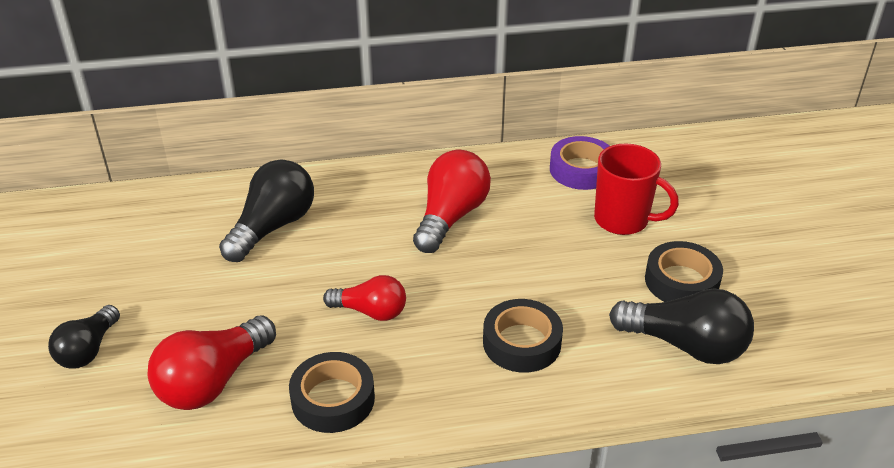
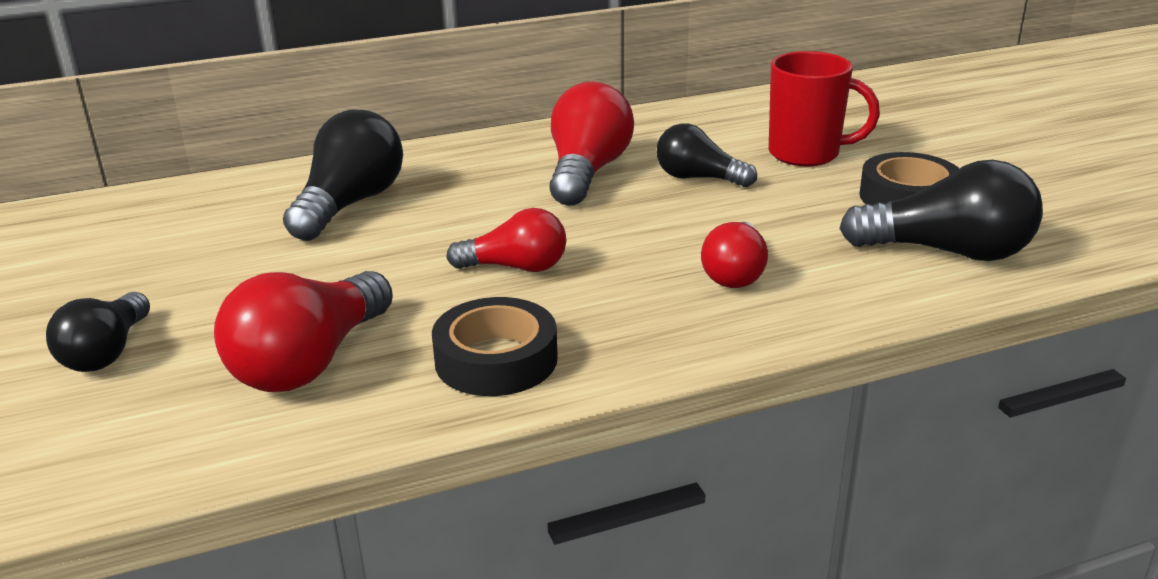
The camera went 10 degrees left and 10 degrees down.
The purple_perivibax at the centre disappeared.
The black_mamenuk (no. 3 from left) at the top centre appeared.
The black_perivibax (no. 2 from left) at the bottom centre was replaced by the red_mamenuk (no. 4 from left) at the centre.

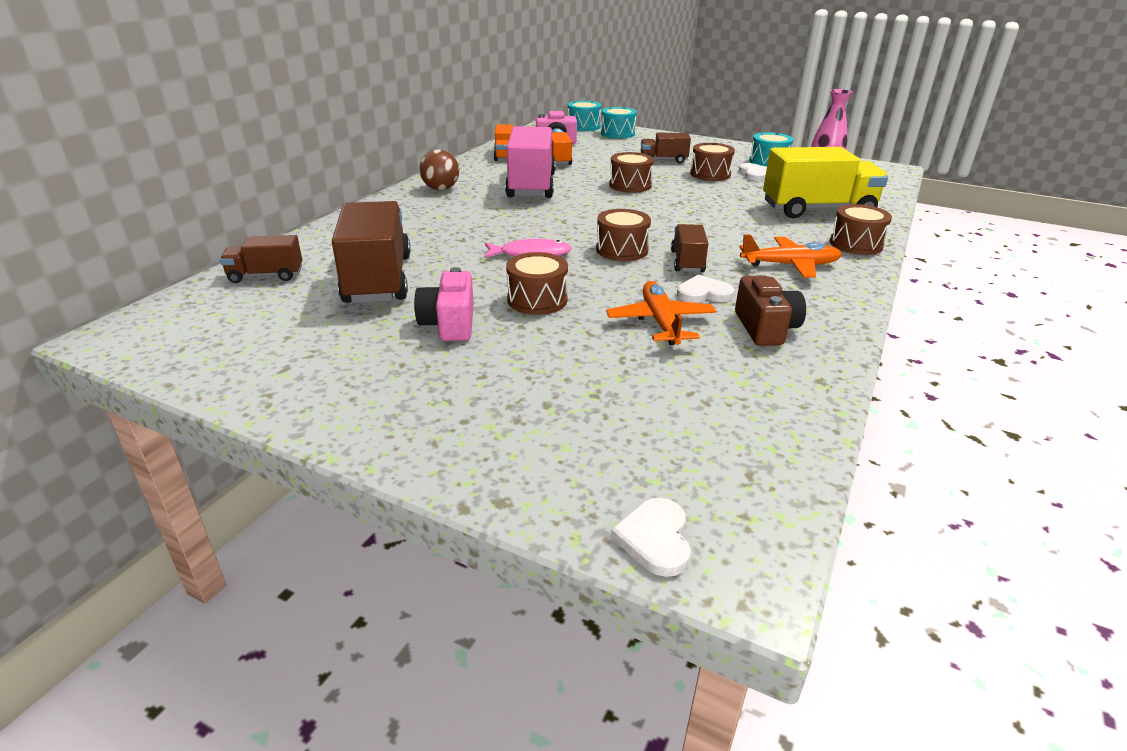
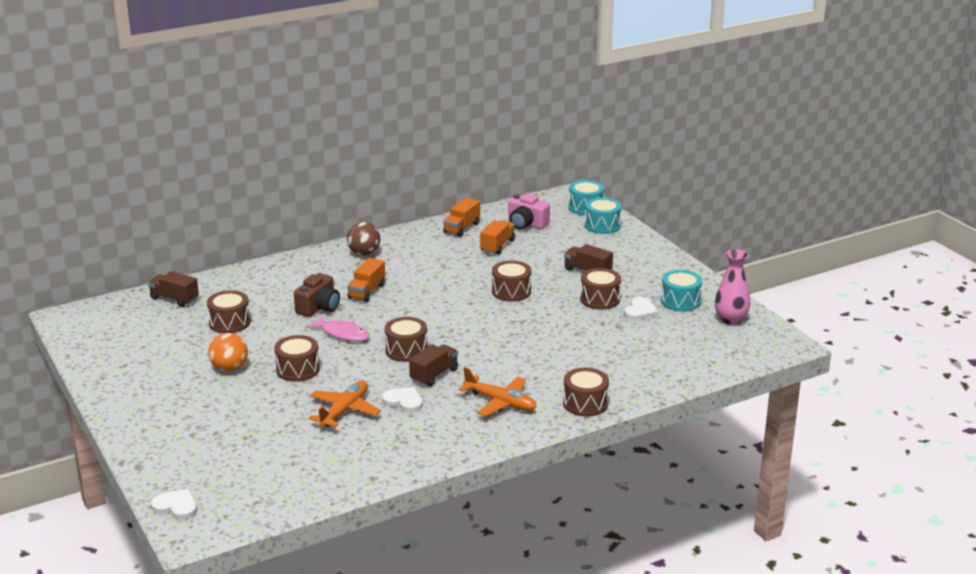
The camera went 35 degrees right and 5 degrees down.
The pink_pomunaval at the top centre disappeared.
The yellow_pomunaval at the top right disappeared.
The orange_pomunaval (no. 1 from left) at the centre appeared.
The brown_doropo moved from the middle right to the middle left.
The brown_pomunaval (no. 2 from left) at the middle left was replaced by the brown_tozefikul (no. 1 from left) at the middle left.
The pink_doropo (no. 1 from left) at the centre was replaced by the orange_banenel at the middle left.
The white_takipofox (no. 1 from left) at the bottom centre turned 75 degrees clockwise.

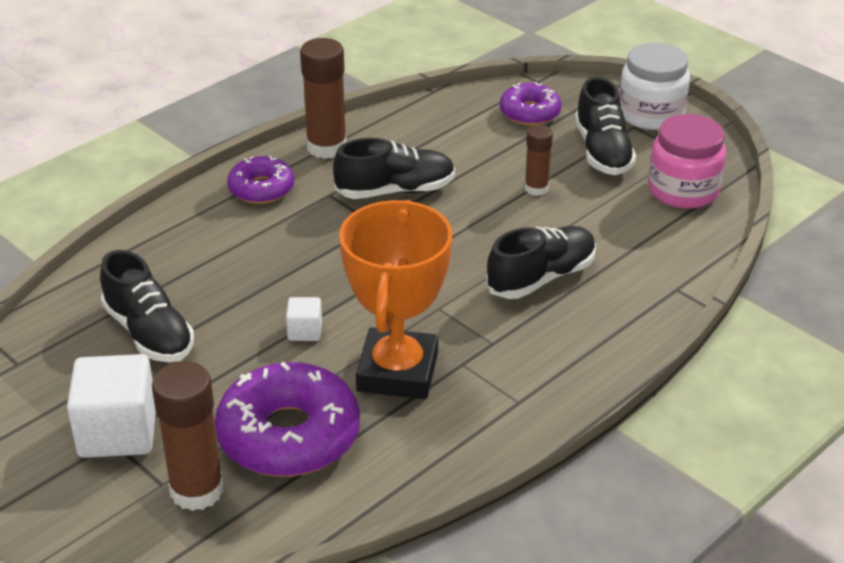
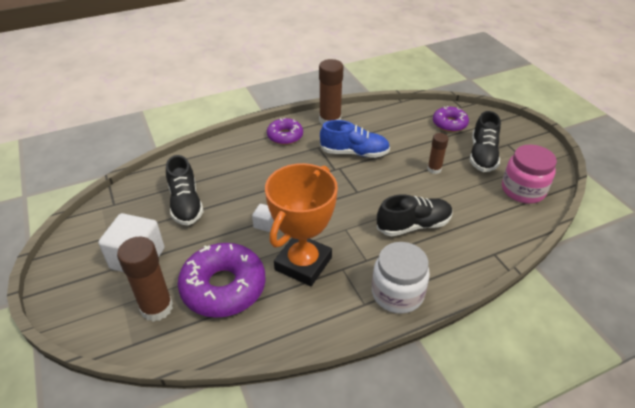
The camera went 20 degrees right and 5 degrees up.
The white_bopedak moved from the top right to the bottom centre.
The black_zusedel (no. 2 from left) at the top centre became the blue_zusedel at the centre.

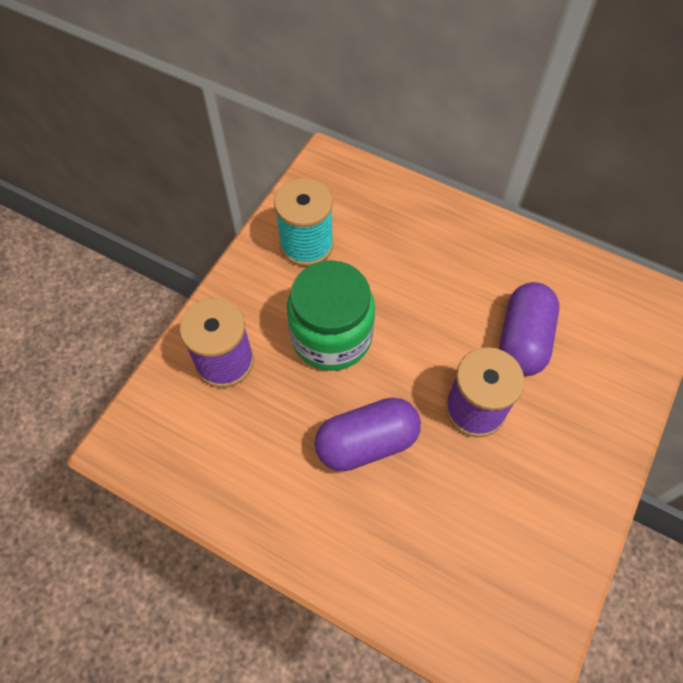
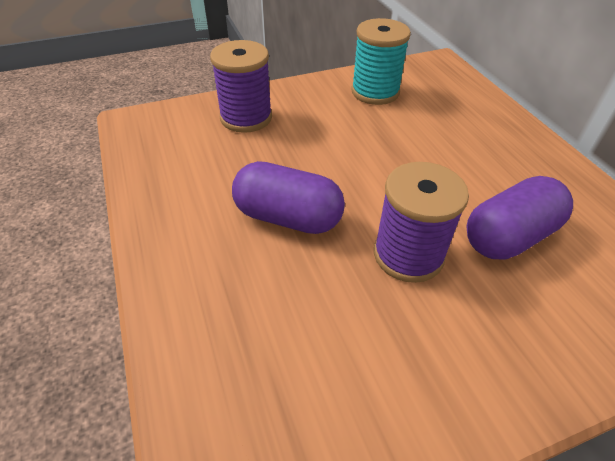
The camera went 40 degrees right and 15 degrees down.
The green_bopedak at the centre disappeared.

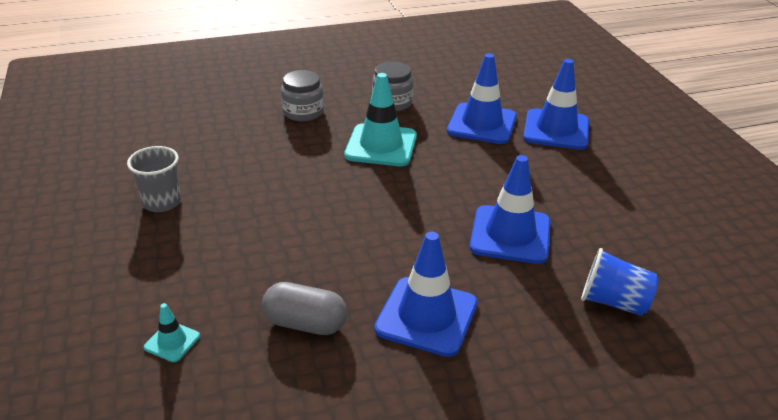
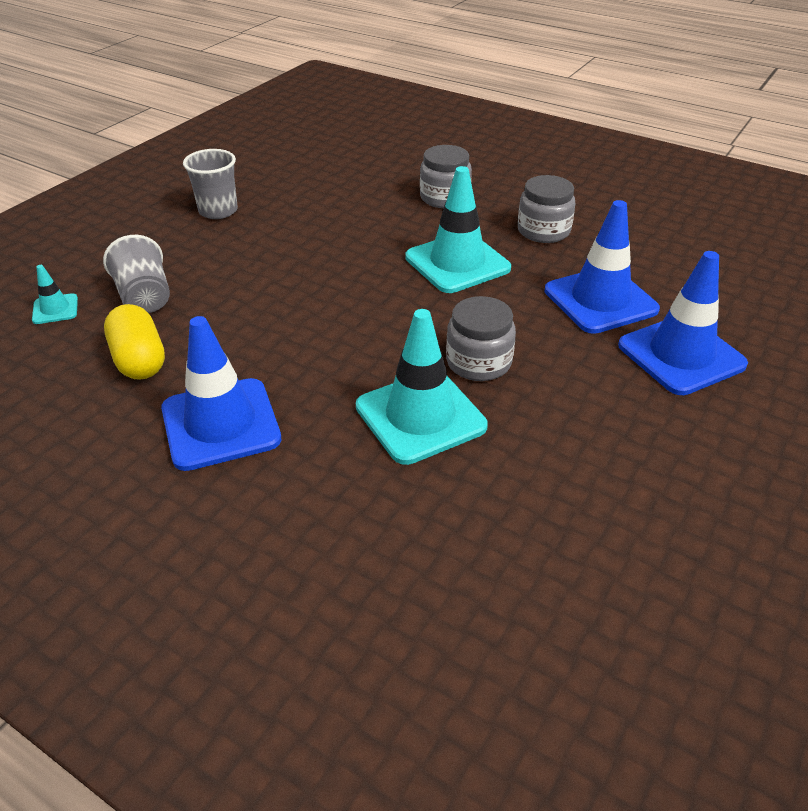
The camera went 50 degrees right and 5 degrees up.
The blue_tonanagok at the bottom right disappeared.
The grey_tonanagok (no. 1 from left) at the middle left appeared.
The grey_bopedak (no. 2 from left) at the centre appeared.
The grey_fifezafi at the bottom centre became the yellow_fifezafi at the middle left.
The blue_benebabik (no. 3 from left) at the centre became the turquoise_benebabik (no. 2 from left) at the centre.

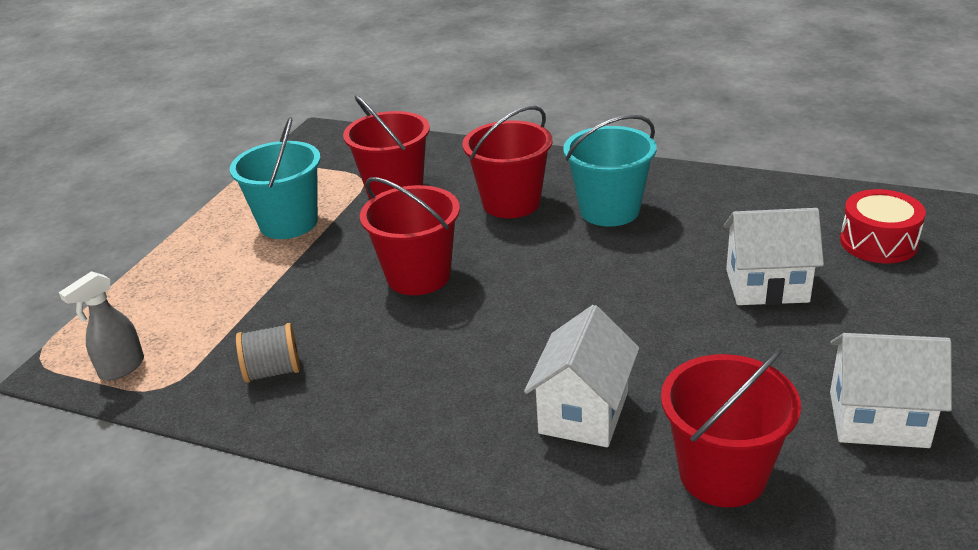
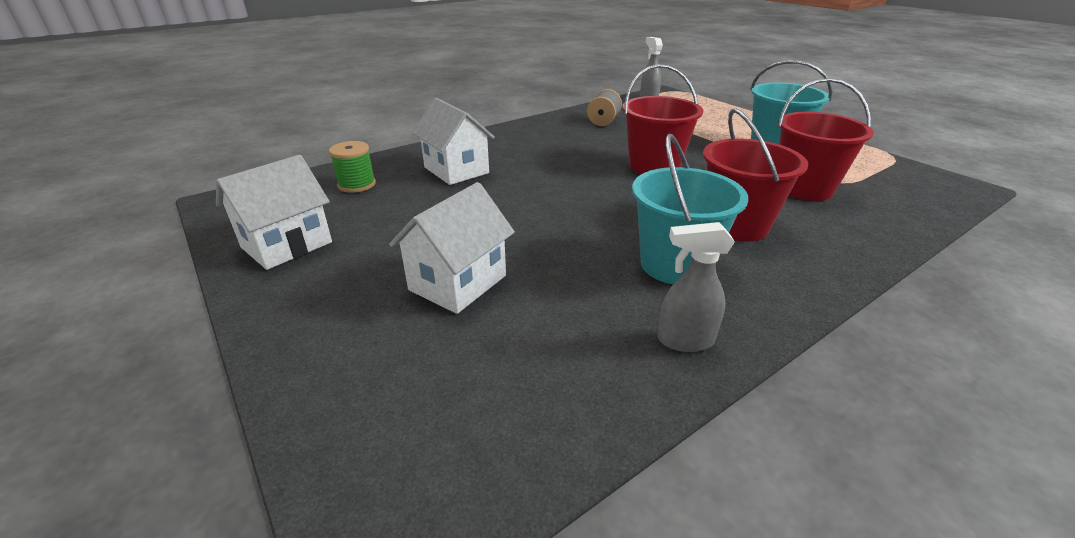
The camera went 120 degrees right and 0 degrees up.
The red_tozefikul at the middle right disappeared.
The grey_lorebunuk (no. 2 from left) at the centre appeared.
The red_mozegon (no. 4 from left) at the bottom right was replaced by the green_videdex at the top left.

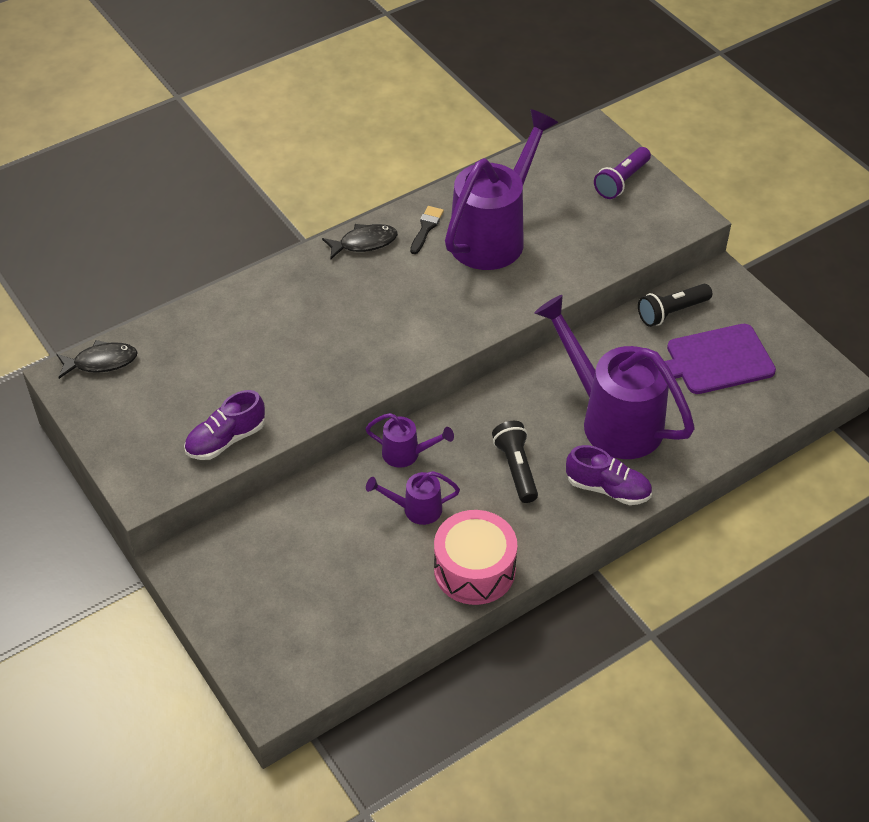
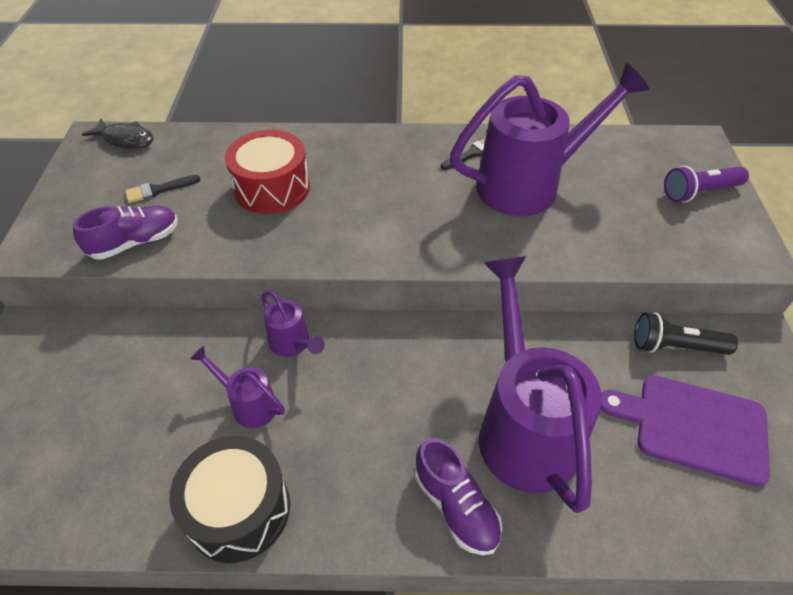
The camera went 35 degrees right and 0 degrees up.
The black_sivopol (no. 2 from left) at the top centre disappeared.
The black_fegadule (no. 1 from left) at the centre disappeared.
The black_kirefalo (no. 1 from left) at the top left appeared.
The red_tozefikul at the top centre appeared.
The pink_tozefikul at the bottom centre became the black_tozefikul at the bottom left.
The purple_zusedel (no. 1 from left) at the middle left turned 150 degrees clockwise.

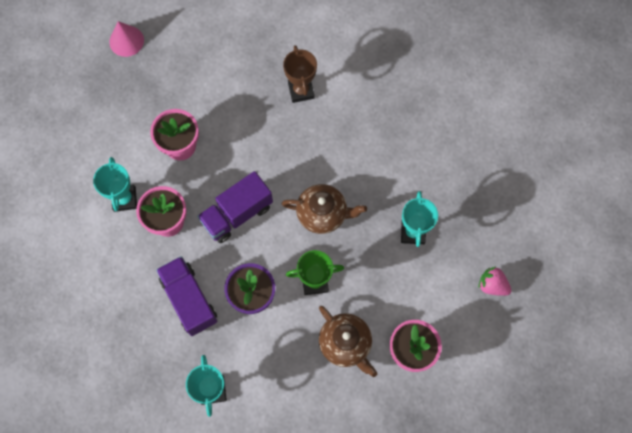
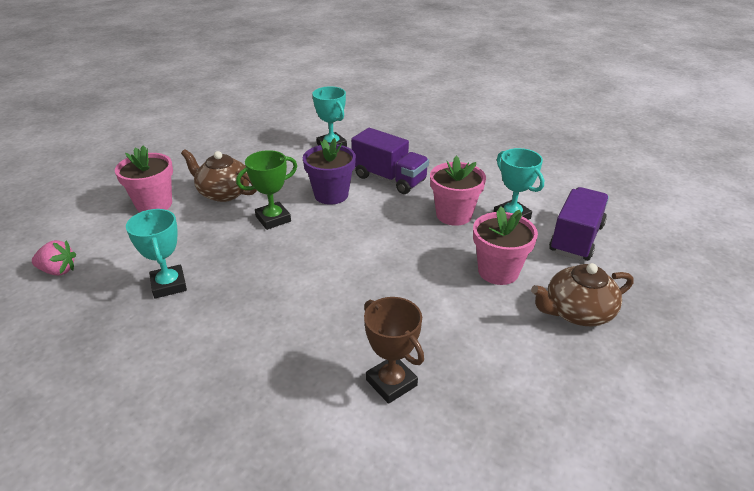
The camera went 155 degrees right and 35 degrees down.
The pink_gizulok at the top left disappeared.
The purple_pomunaval (no. 2 from left) moved from the centre to the middle right.
The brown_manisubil (no. 1 from left in the first image) moved from the centre to the middle right.

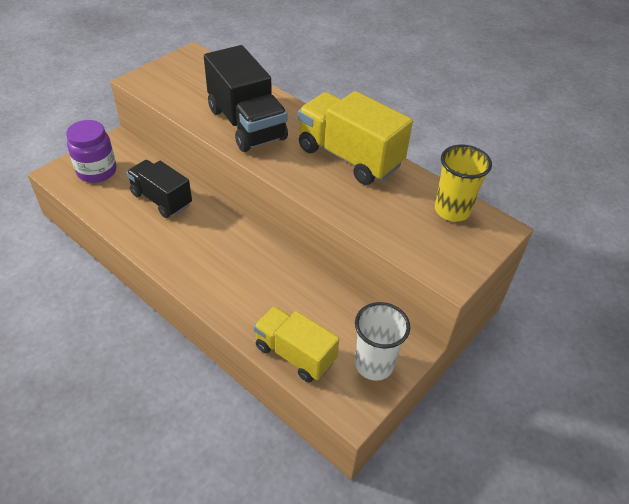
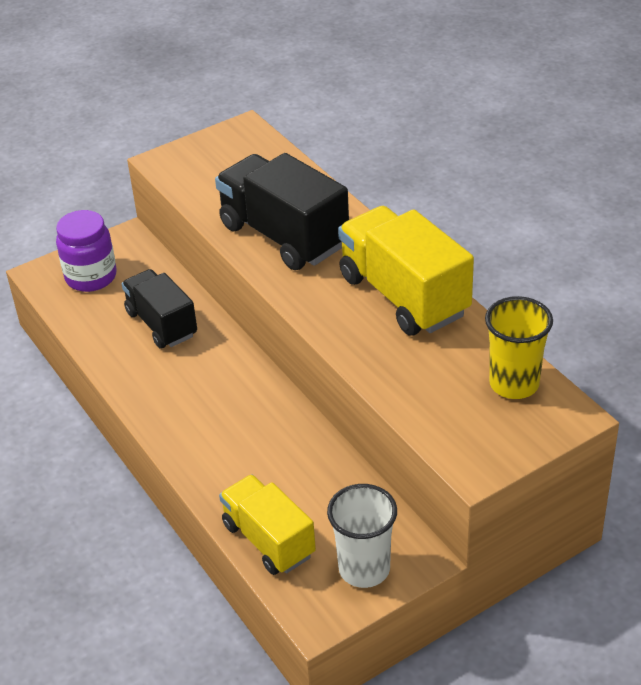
The camera went 20 degrees right and 5 degrees down.
The black_pomunaval (no. 2 from left) at the top centre turned 150 degrees clockwise.

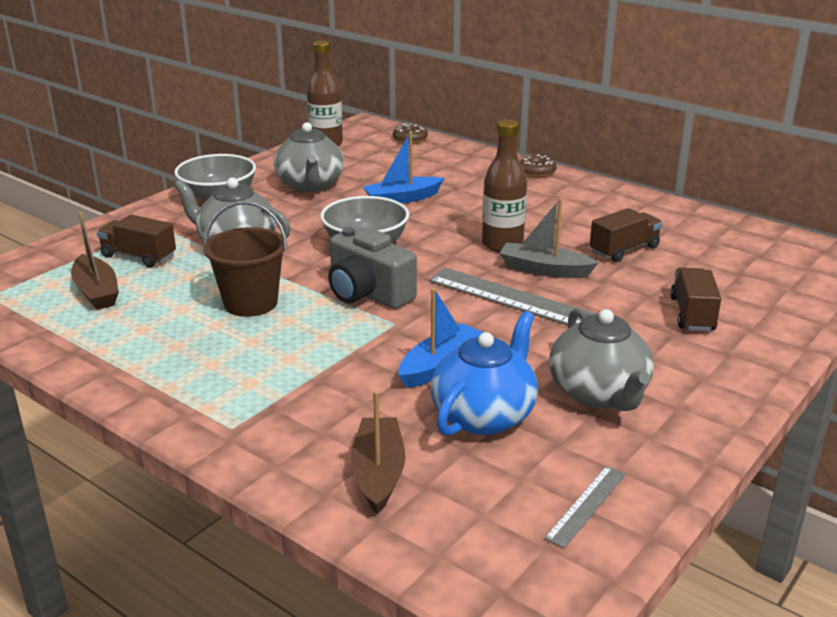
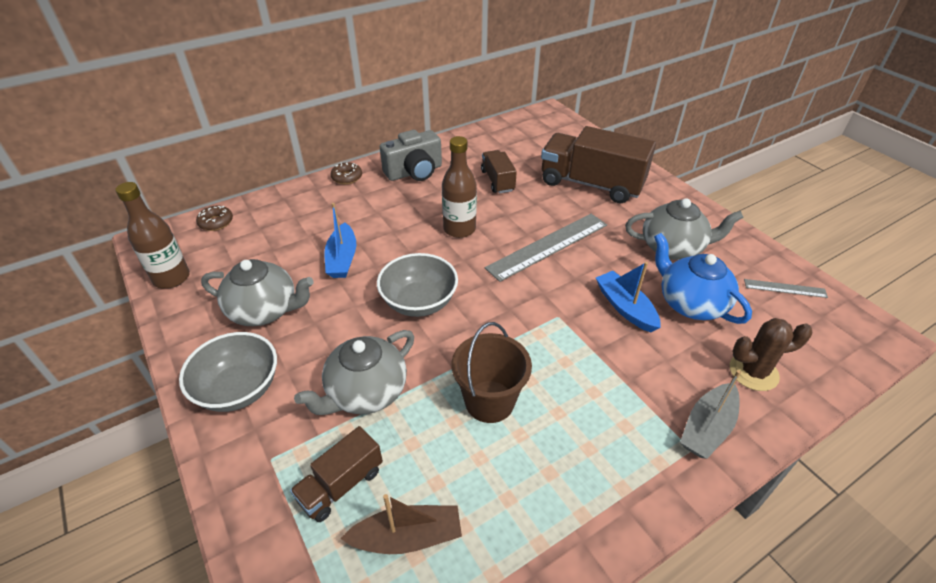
The camera went 70 degrees left and 15 degrees up.
The grey_doropo moved from the centre to the top centre.
The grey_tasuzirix moved from the centre to the bottom right.
The brown_tasuzirix (no. 2 from left) at the bottom centre was replaced by the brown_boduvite at the middle right.
The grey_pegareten (no. 2 from left) at the bottom right turned 45 degrees counterclockwise.
The brown_pomunaval (no. 3 from left) at the middle right changed to 1.91 times the size.

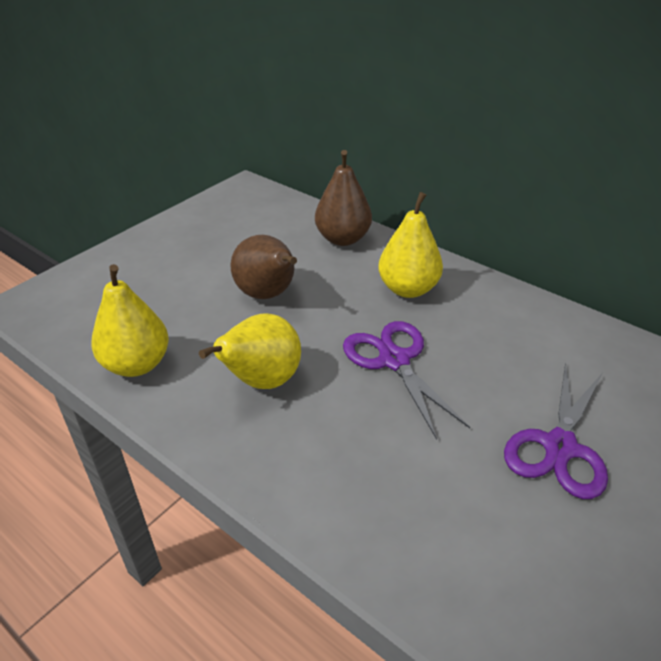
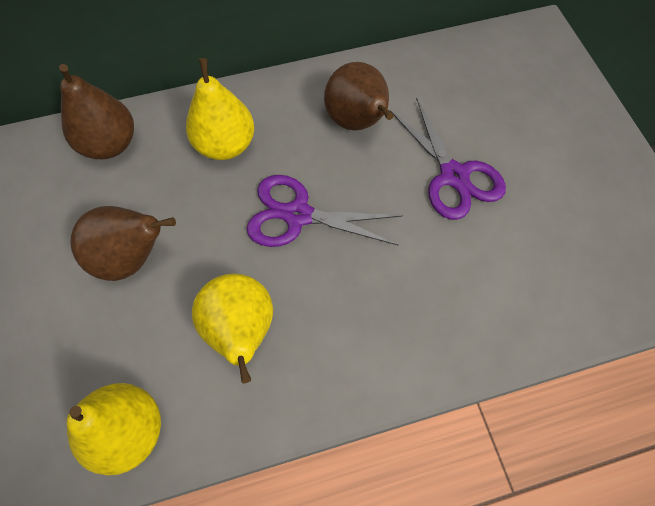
The camera went 55 degrees left and 25 degrees up.
The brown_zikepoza (no. 3 from left) at the top centre appeared.

